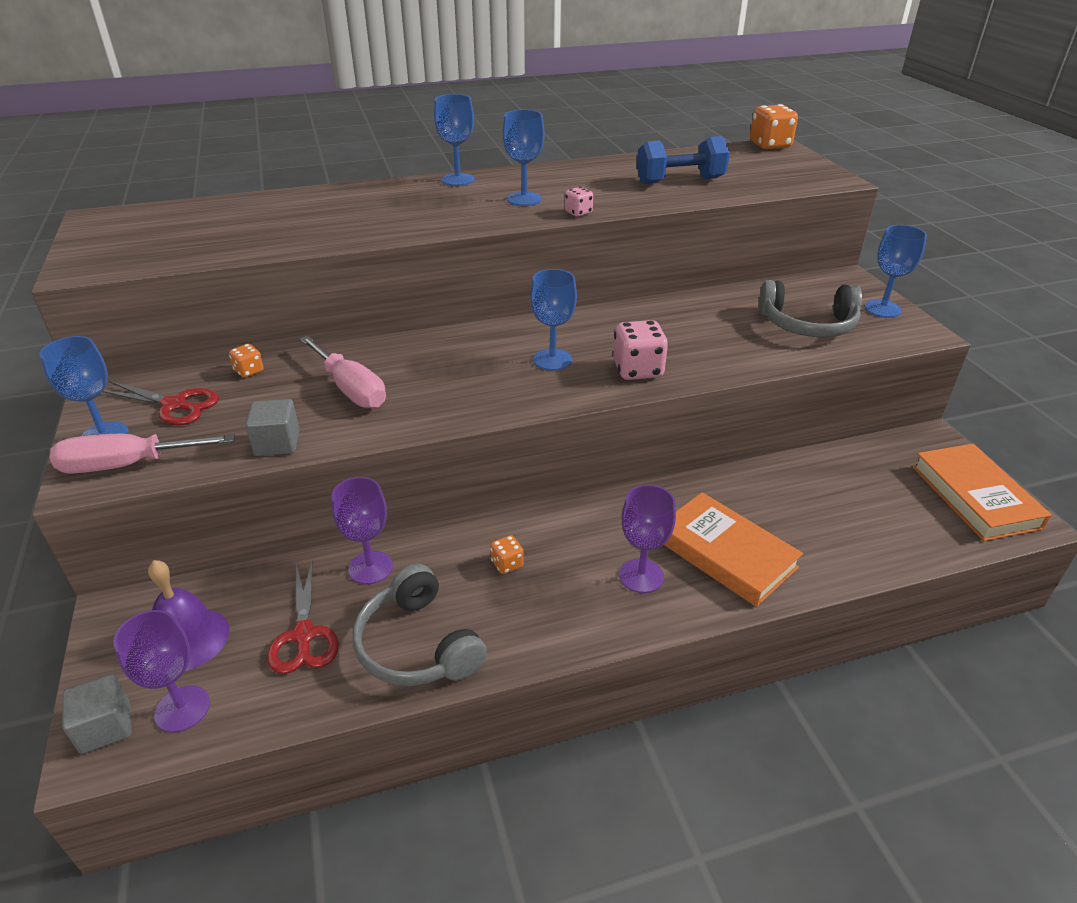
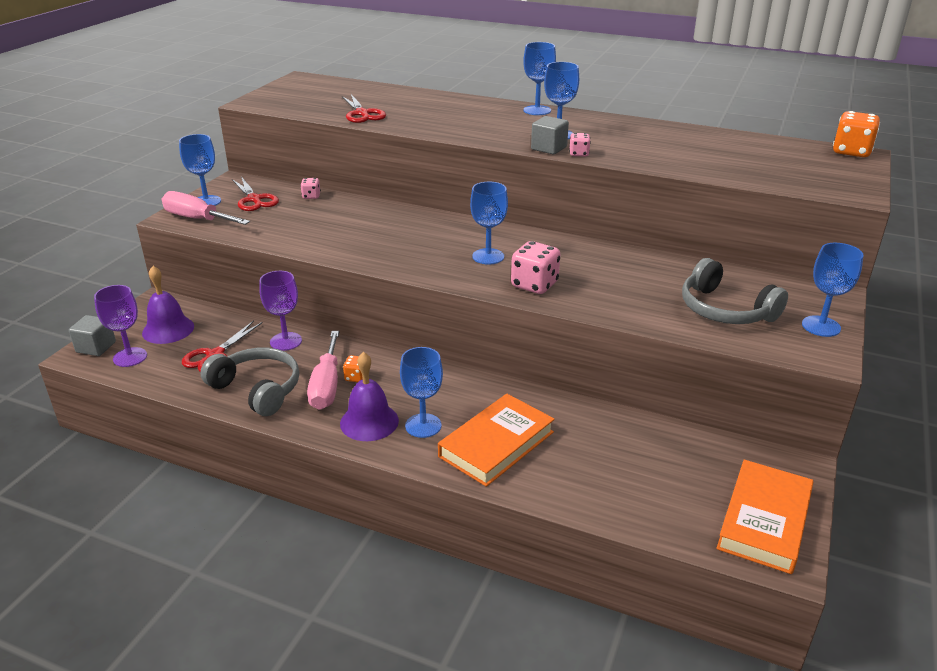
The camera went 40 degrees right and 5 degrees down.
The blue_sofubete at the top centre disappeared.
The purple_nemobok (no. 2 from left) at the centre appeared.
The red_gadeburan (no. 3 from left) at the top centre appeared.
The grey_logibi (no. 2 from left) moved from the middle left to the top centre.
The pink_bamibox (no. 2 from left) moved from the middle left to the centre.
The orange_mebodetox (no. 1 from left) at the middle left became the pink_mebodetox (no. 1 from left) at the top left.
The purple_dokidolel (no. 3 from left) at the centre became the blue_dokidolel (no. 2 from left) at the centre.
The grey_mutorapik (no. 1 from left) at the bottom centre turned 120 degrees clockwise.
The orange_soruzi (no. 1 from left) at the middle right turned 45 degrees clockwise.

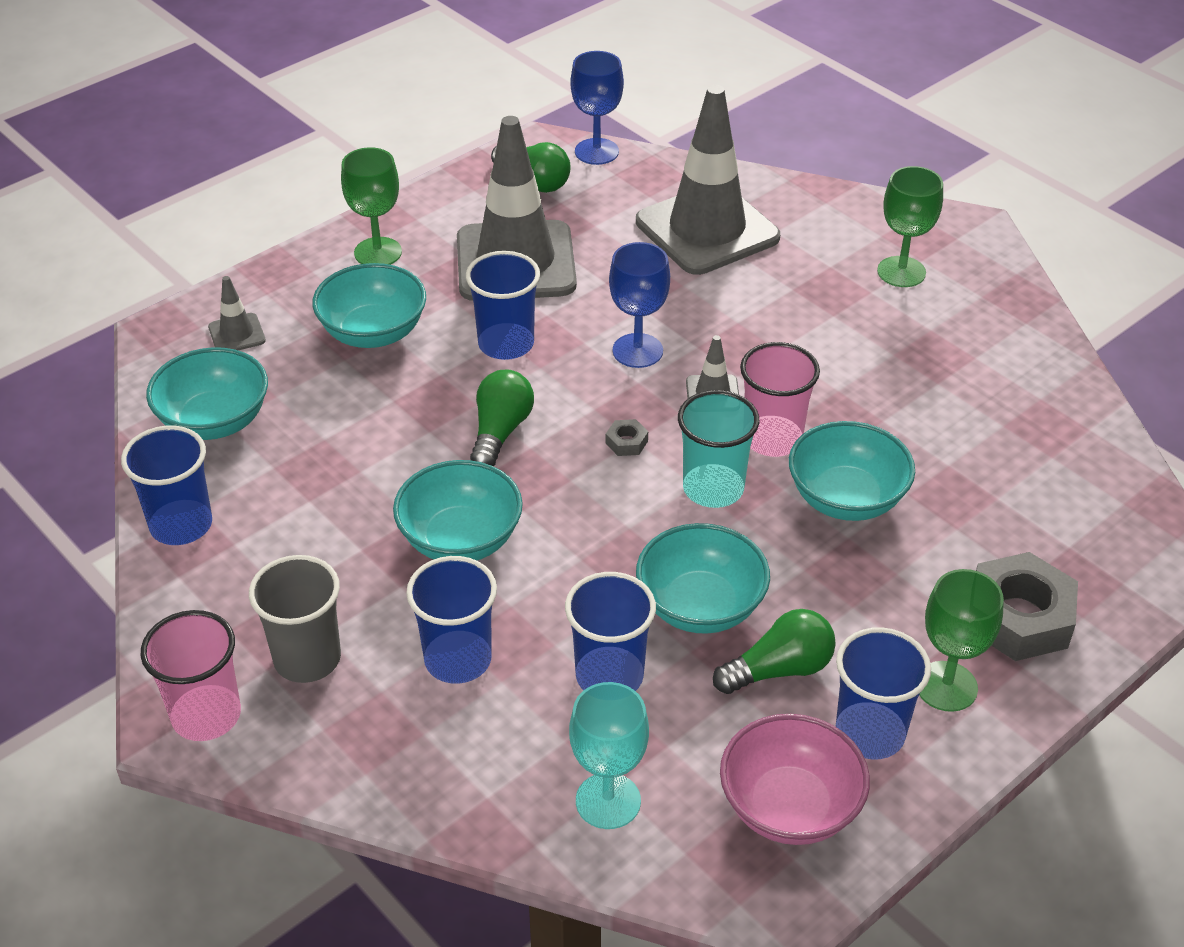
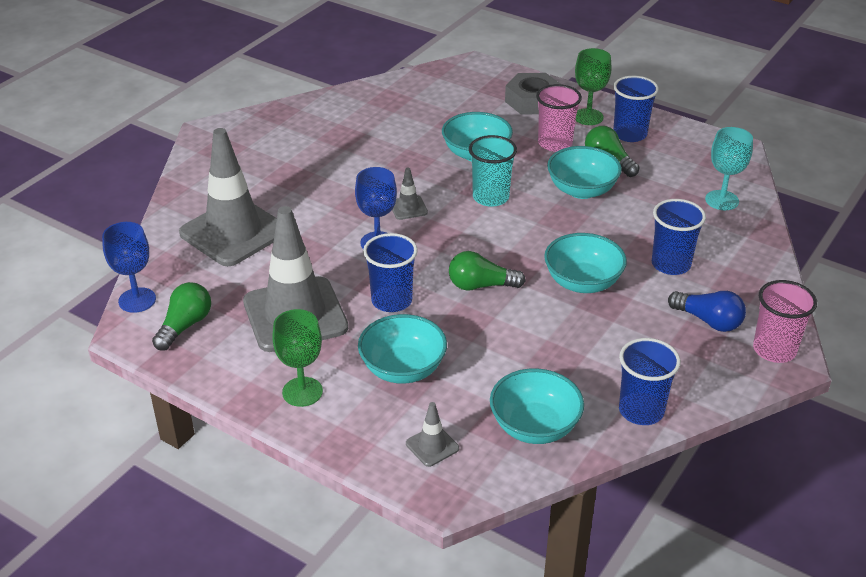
The camera went 105 degrees left and 5 degrees down.
The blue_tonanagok (no. 4 from left) at the centre disappeared.
The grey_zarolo (no. 1 from left) at the centre disappeared.
The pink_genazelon at the bottom right disappeared.
The green_dokidolel (no. 2 from left) at the top right disappeared.
The pink_tonanagok (no. 2 from left in the first image) moved from the centre to the top centre.
The grey_tonanagok at the middle left was replaced by the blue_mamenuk at the middle right.

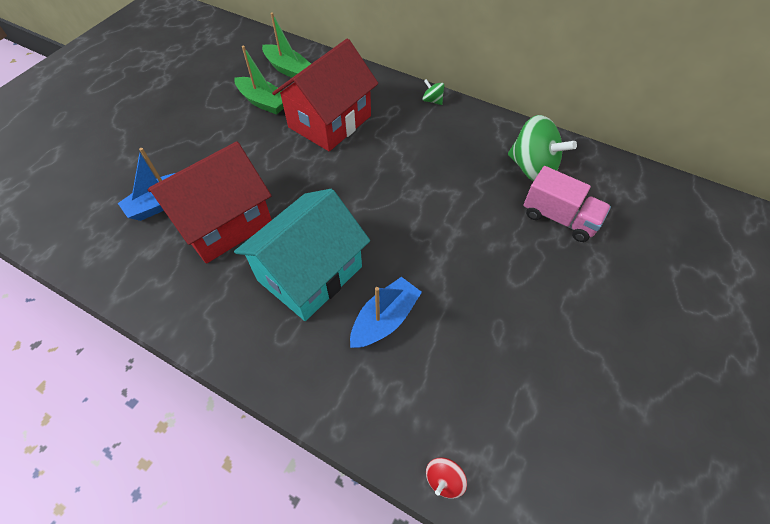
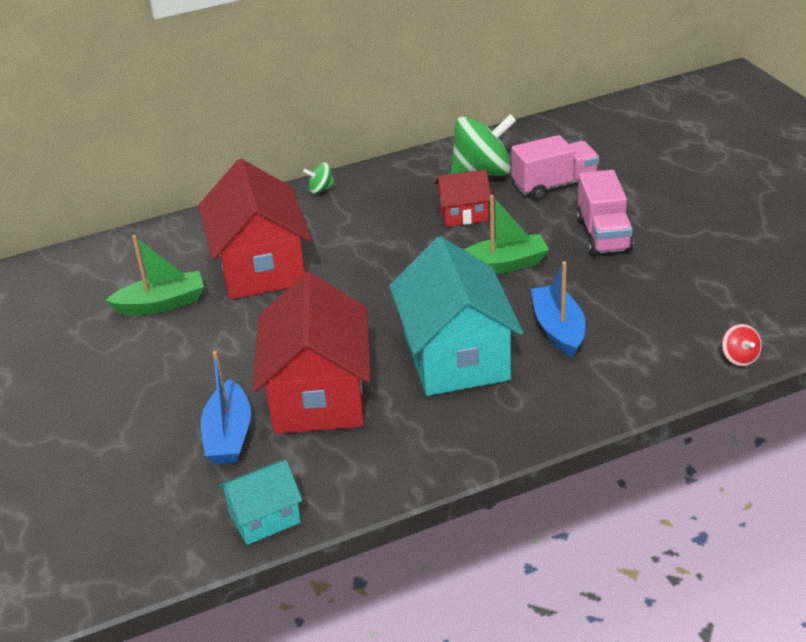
The camera went 50 degrees left and 20 degrees down.
The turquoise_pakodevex (no. 1 from left) at the bottom left appeared.
The red_pakodevex (no. 3 from left) at the top centre appeared.
The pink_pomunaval (no. 2 from left) at the top right appeared.
The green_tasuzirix (no. 2 from left) moved from the top centre to the centre.

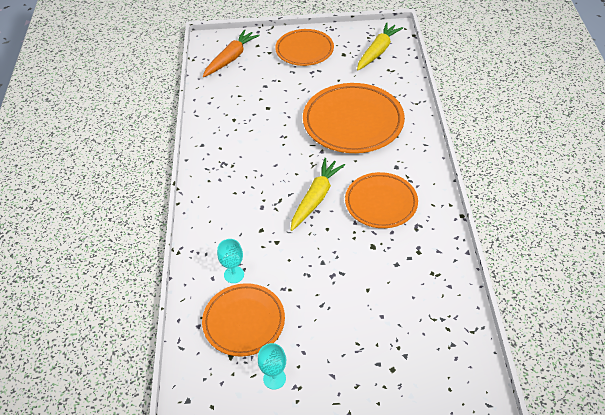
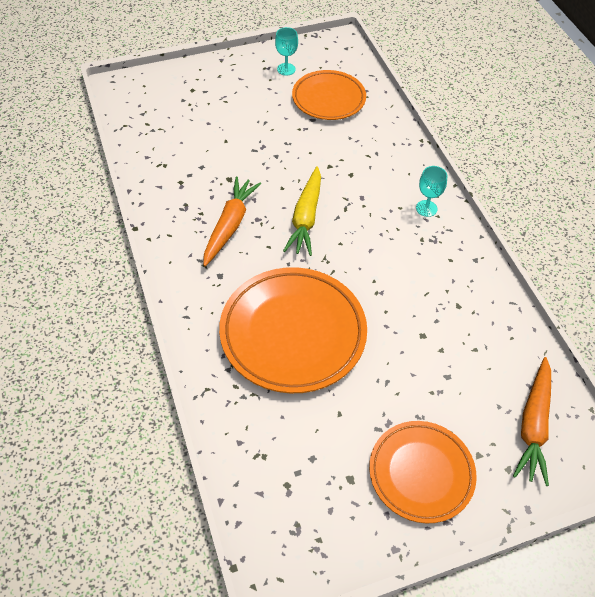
The camera went 160 degrees right and 5 degrees up.
The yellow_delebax (no. 2 from left) at the top centre disappeared.
The turquoise_dokidolel (no. 1 from left in the first image) moved from the centre to the top right.
The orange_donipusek (no. 4 from left) at the centre was replaced by the orange_delebax (no. 1 from left) at the centre.

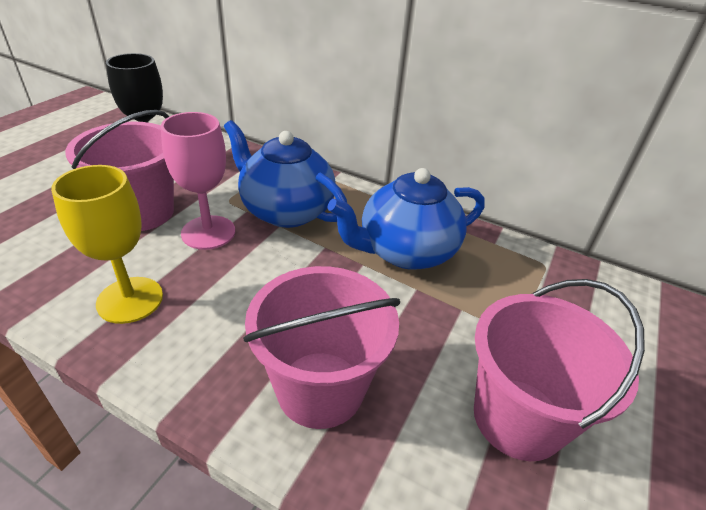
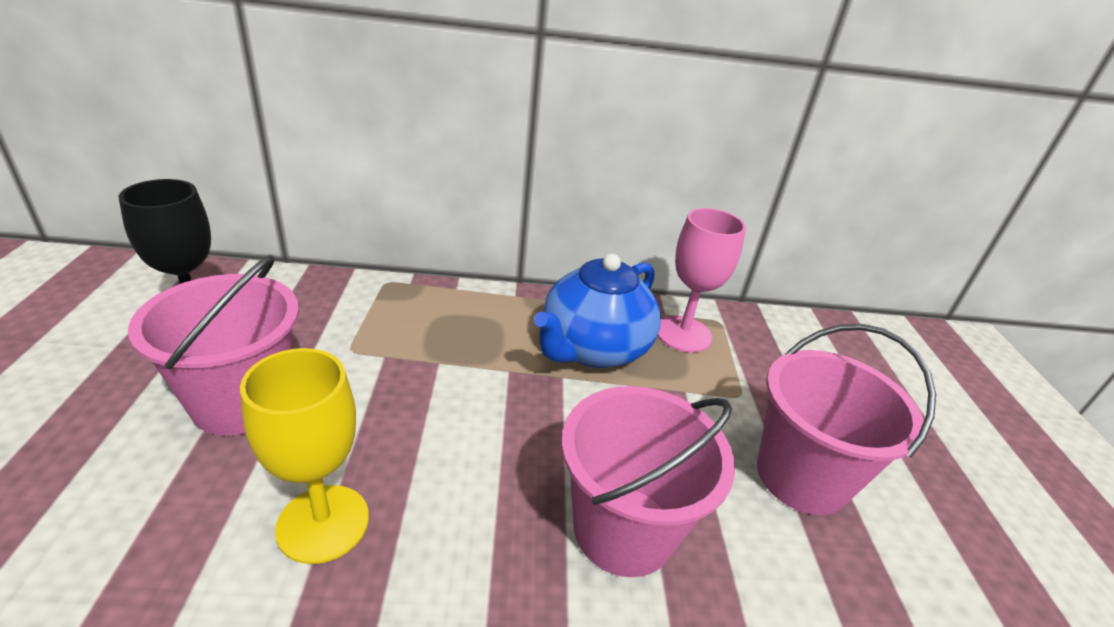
The camera went 30 degrees left and 5 degrees down.
The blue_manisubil (no. 1 from left) at the centre disappeared.
The pink_dokidolel moved from the middle left to the centre.

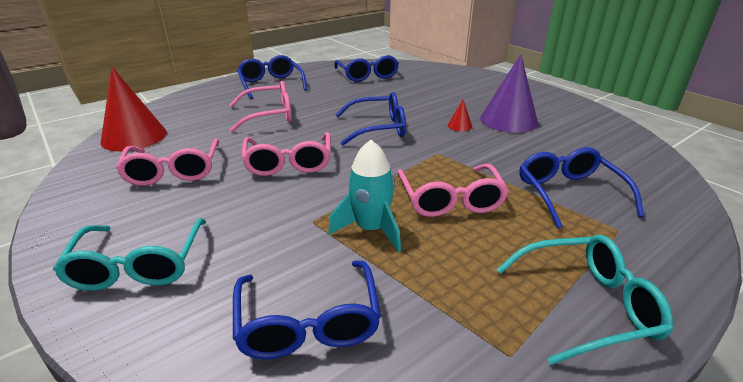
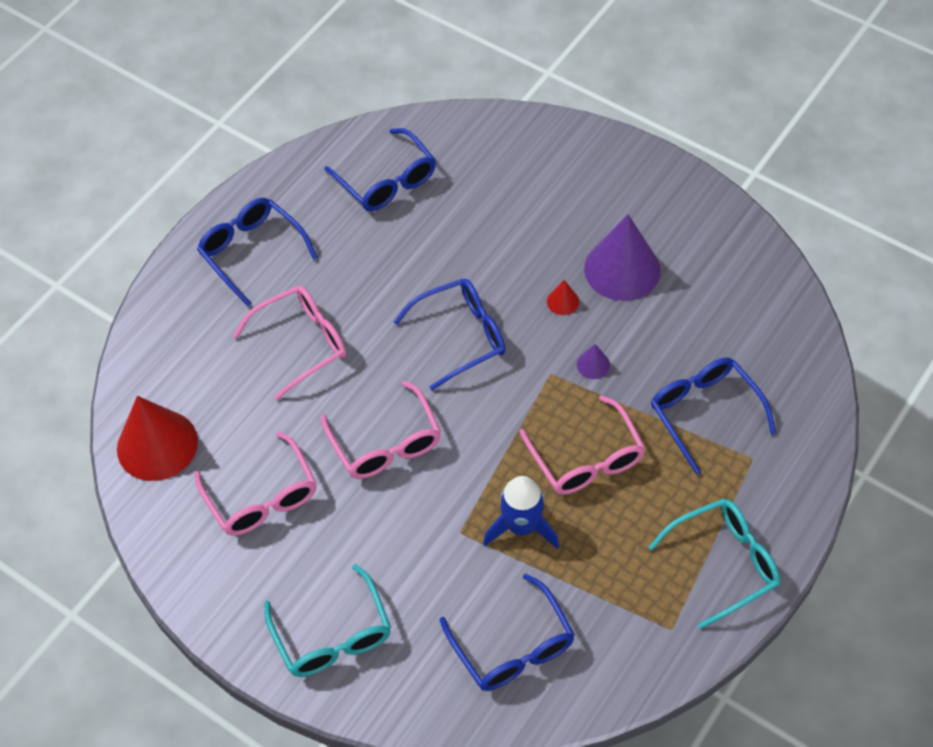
The camera went 15 degrees left and 25 degrees up.
The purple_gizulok (no. 1 from left) at the centre appeared.
The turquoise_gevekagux at the centre became the blue_gevekagux at the bottom centre.

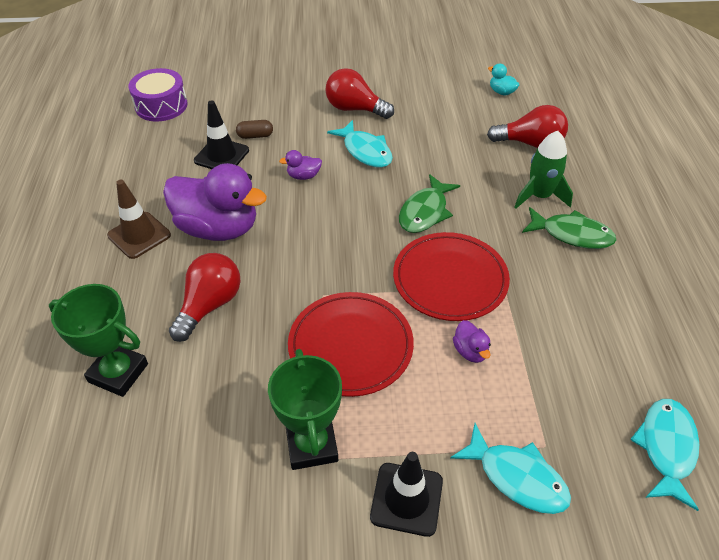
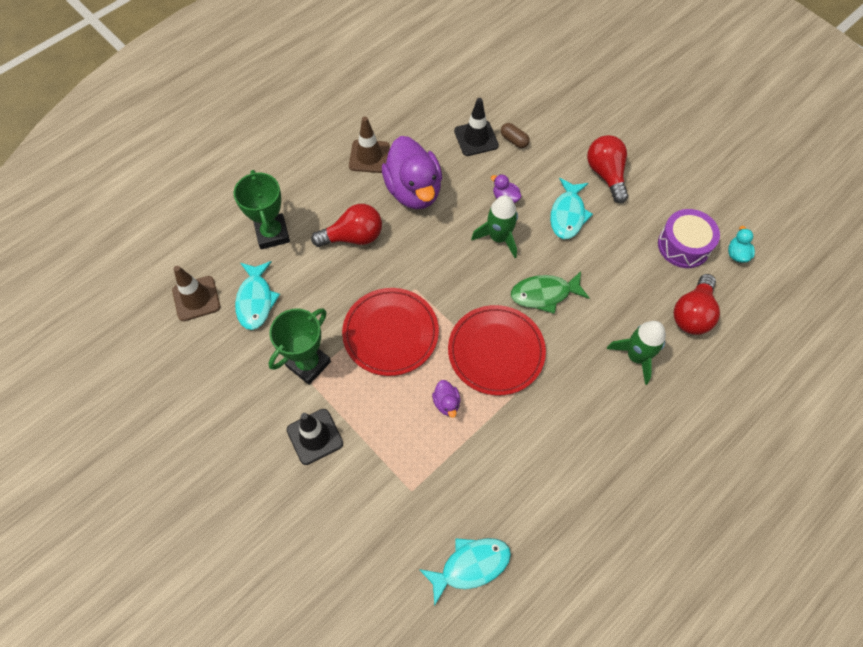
The camera went 50 degrees right and 15 degrees up.
The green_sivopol (no. 2 from left) at the middle right disappeared.
The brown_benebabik (no. 1 from left) at the middle left appeared.
The green_gevekagux (no. 1 from left) at the centre appeared.
The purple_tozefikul moved from the top left to the middle right.
The turquoise_sivopol (no. 2 from left in the first image) moved from the bottom right to the middle left.
The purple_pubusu (no. 3 from left in the first image) at the centre turned 45 degrees counterclockwise.
The red_mamenuk (no. 3 from left) at the top right turned 60 degrees clockwise.

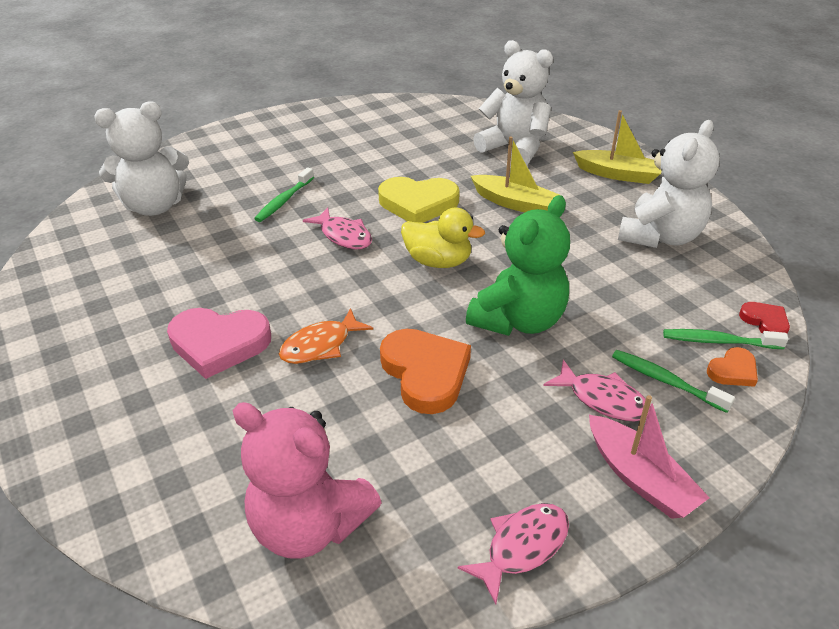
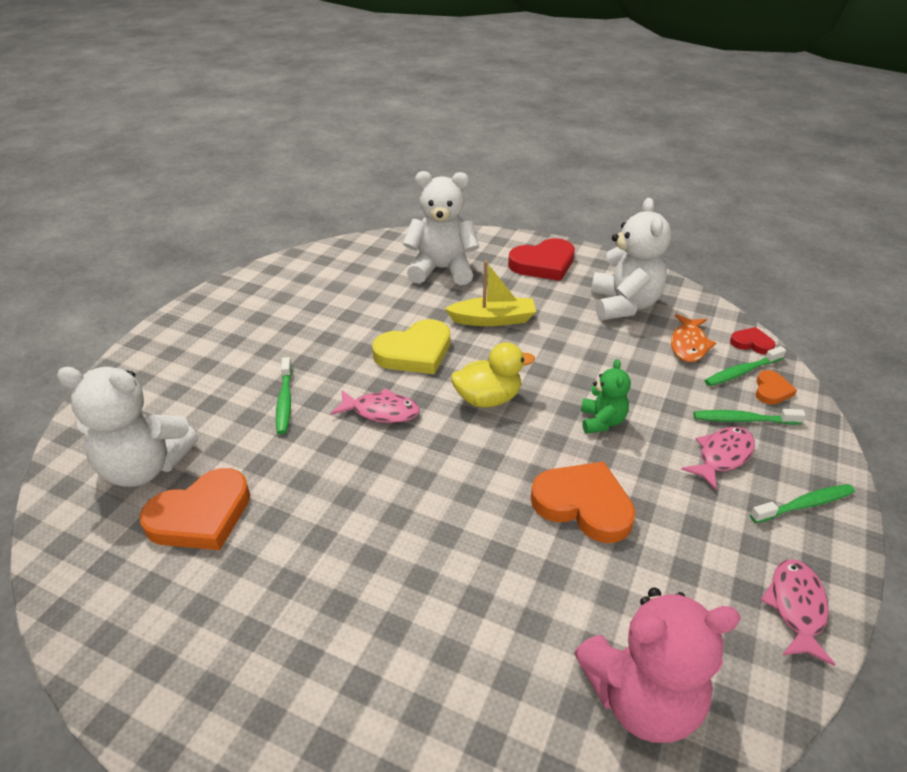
The camera went 35 degrees left and 0 degrees up.
The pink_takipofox at the middle left disappeared.
The orange_takipofox (no. 1 from left) at the middle left appeared.
The orange_sivopol moved from the centre to the middle right.
The yellow_tasuzirix (no. 2 from left) at the top right was replaced by the red_takipofox (no. 1 from left) at the centre.
The pink_tasuzirix at the bottom right was replaced by the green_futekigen (no. 4 from left) at the middle right.
The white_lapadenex (no. 1 from left) at the top left turned 60 degrees clockwise.
The pink_sivopol (no. 3 from left in the first image) at the middle right turned 45 degrees counterclockwise.
The green_lapadenex at the centre changed to 0.54 times the size.

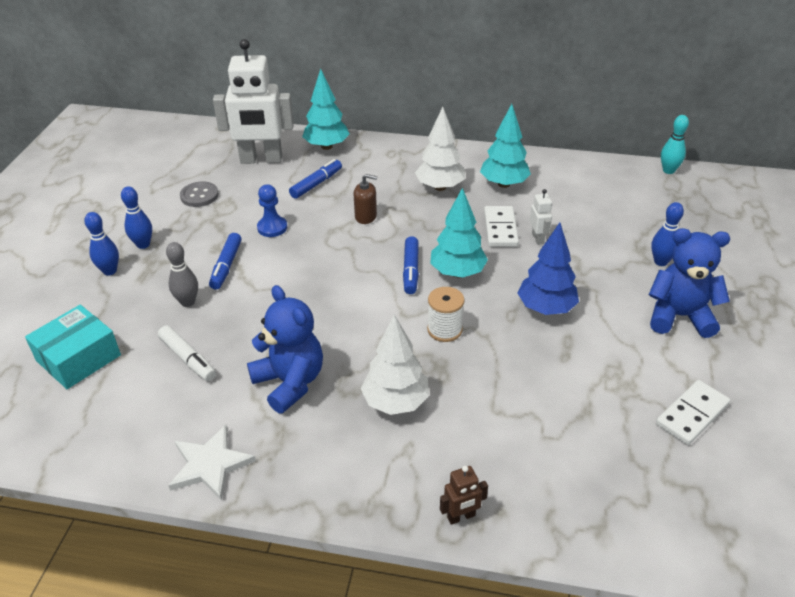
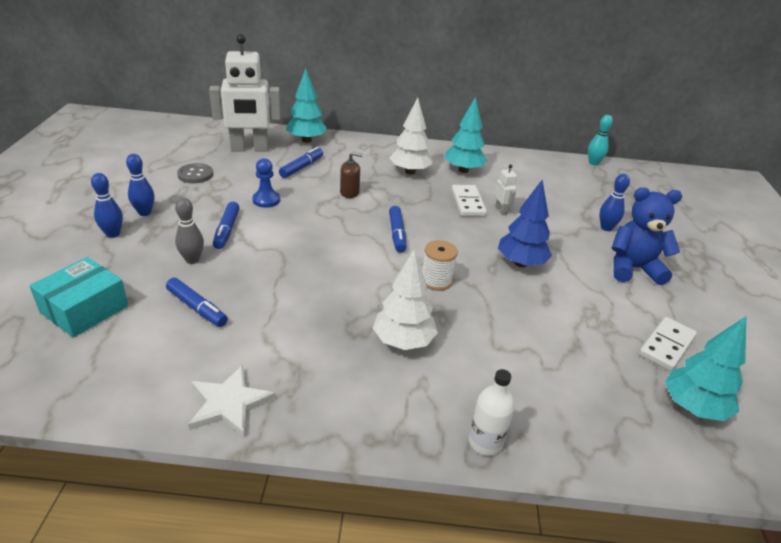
The camera went 10 degrees left and 5 degrees down.
The blue_lapadenex (no. 1 from left) at the centre disappeared.
The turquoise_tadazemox (no. 2 from left in the first image) moved from the centre to the bottom right.
The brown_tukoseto at the bottom centre was replaced by the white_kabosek at the bottom centre.
The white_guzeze at the middle left became the blue_guzeze (no. 1 from left) at the middle left.

